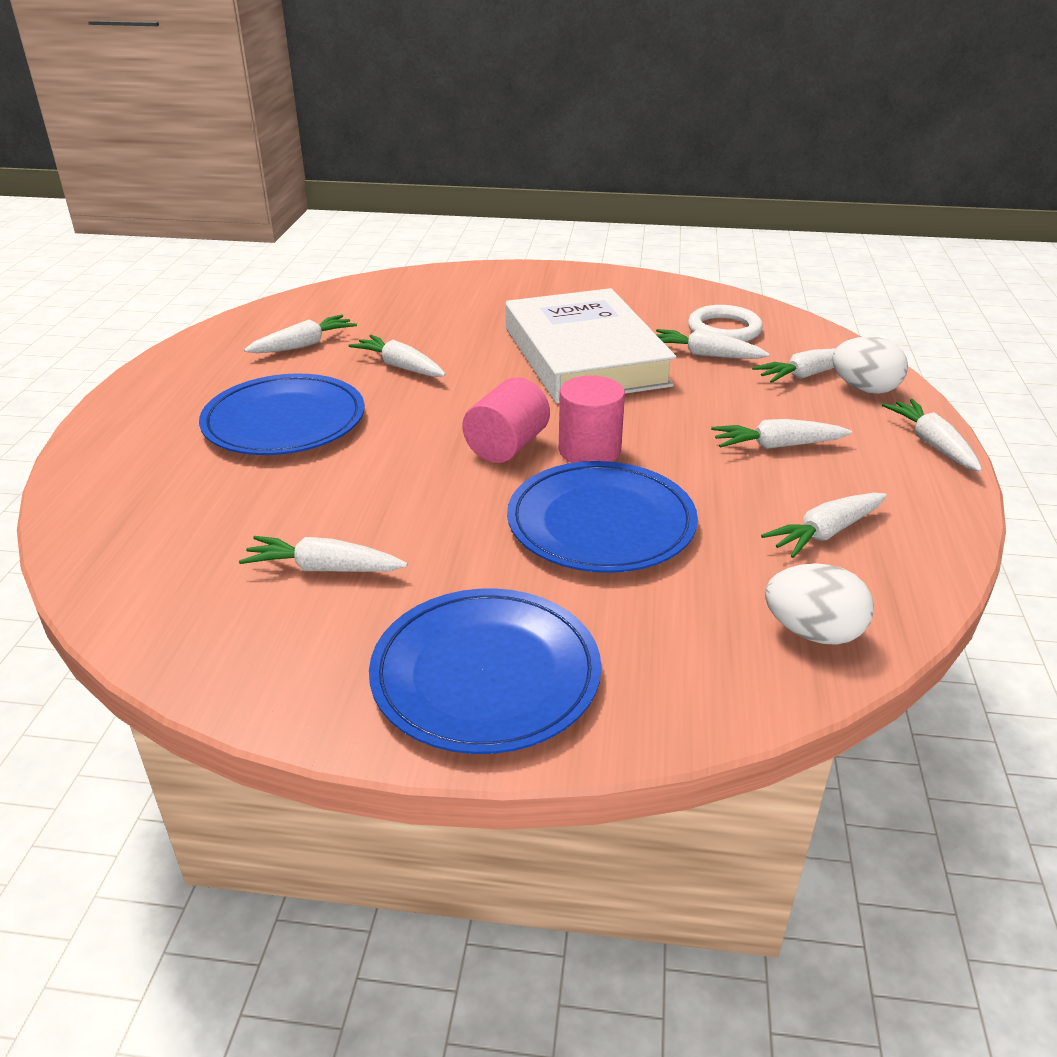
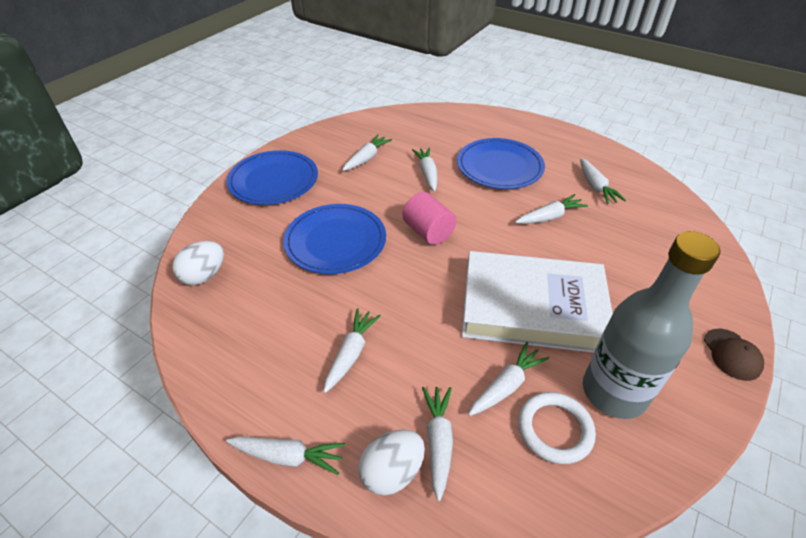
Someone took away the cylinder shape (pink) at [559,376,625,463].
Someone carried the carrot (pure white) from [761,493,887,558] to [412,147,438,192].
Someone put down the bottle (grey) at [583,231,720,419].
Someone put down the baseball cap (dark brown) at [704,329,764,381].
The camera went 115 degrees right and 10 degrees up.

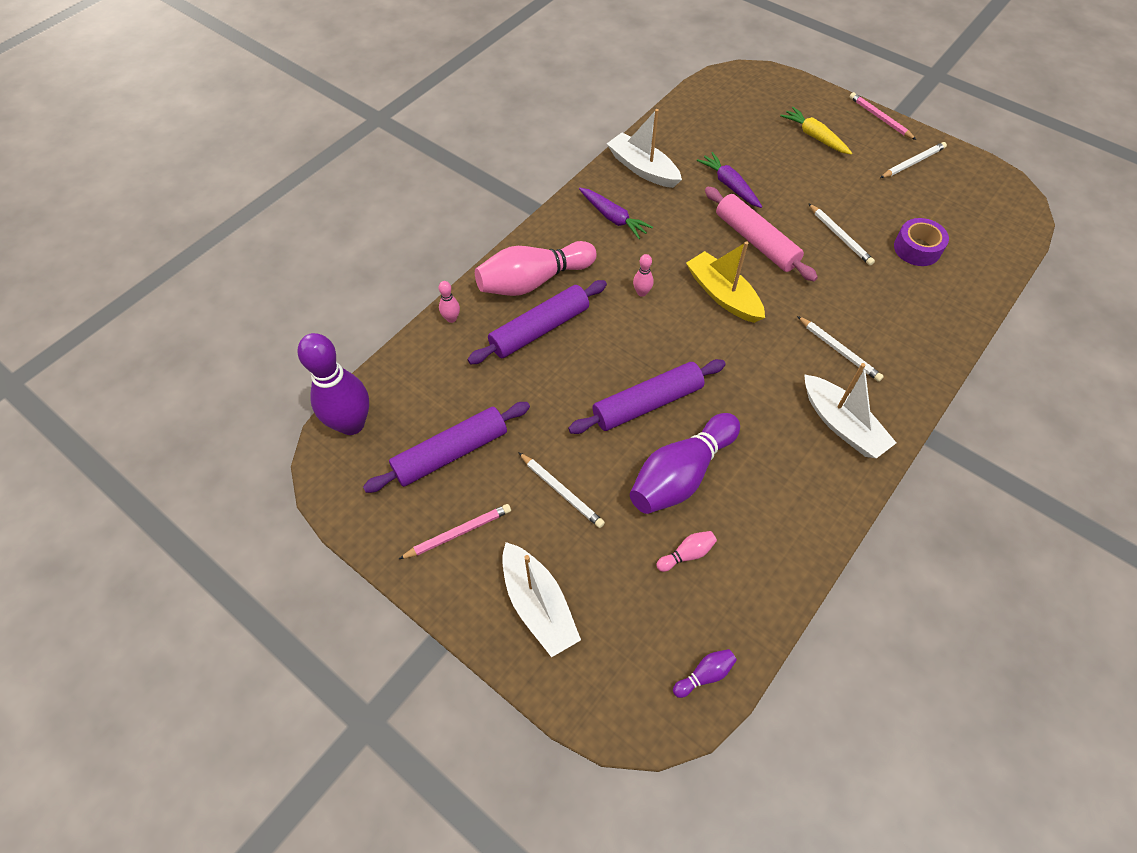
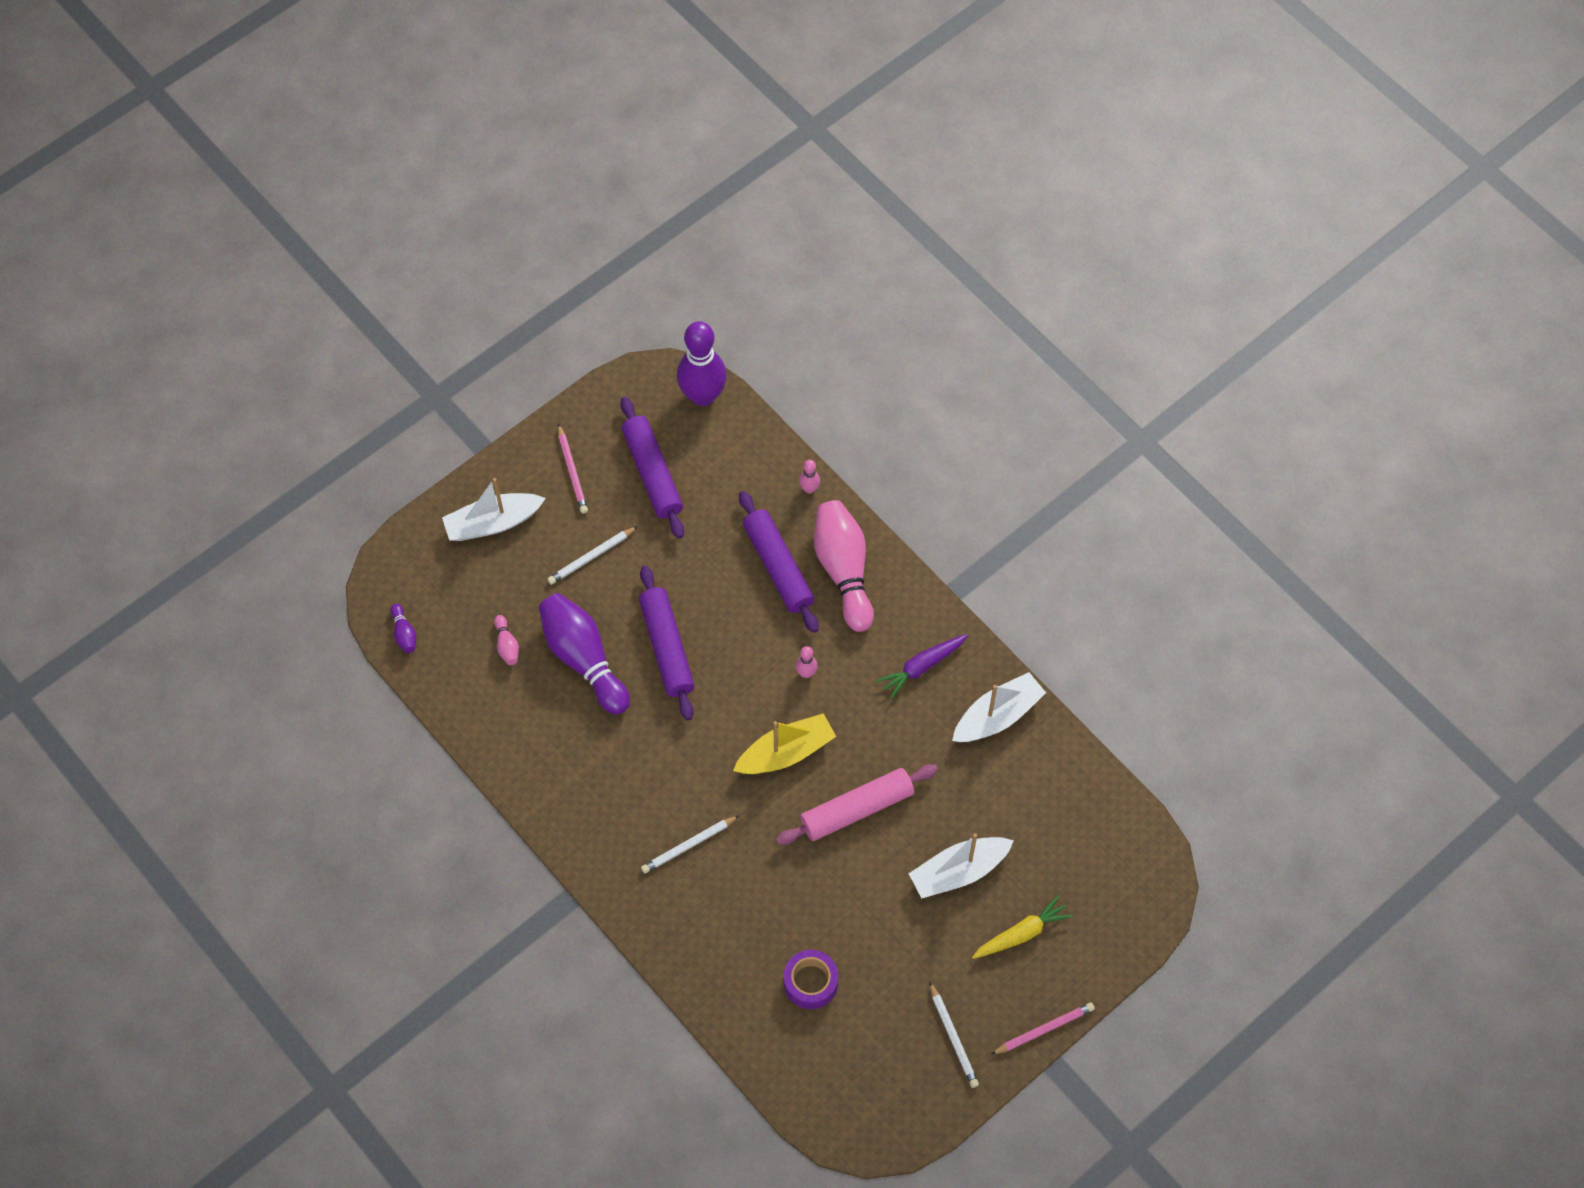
Someone took away the carrot (violet) at [697,152,762,208].
Someone carried the sailboat (pure white) from [804,363,896,458] to [909,833,1014,898].
Someone took away the wooden pencil (pure white) at [808,203,875,266].
The camera went 100 degrees right and 5 degrees up.

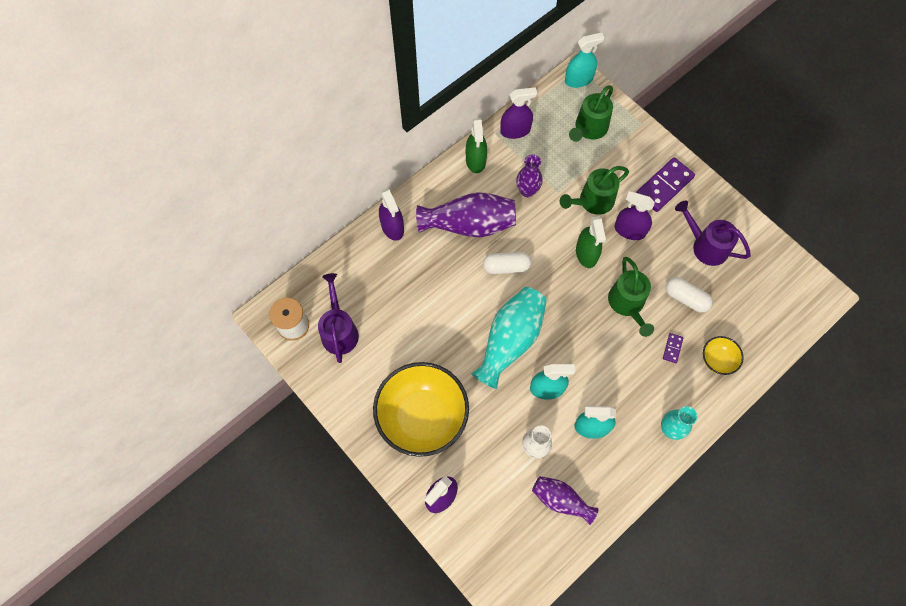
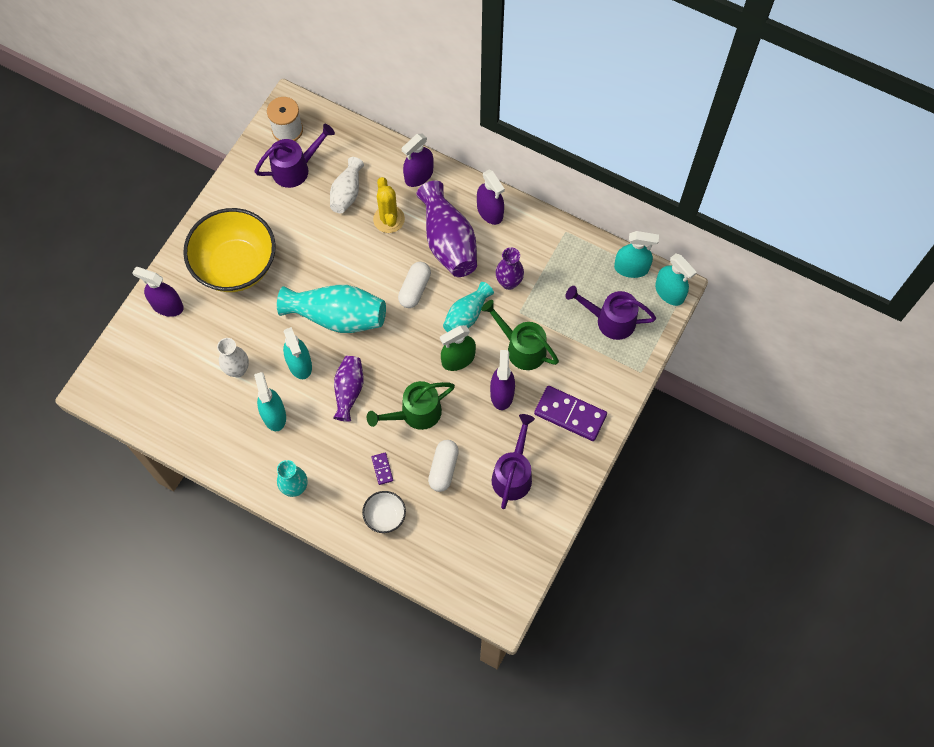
Someone took away the spray bottle (emerald) at [466,118,487,173].
Someone rotated the capsule (pure white) at [483,252,531,274] by 45 degrees clockwise.
Someone carried the spray bottle (violet) from [500,87,537,139] to [477,170,505,225].
Someone carried the tall vase (violet) from [532,476,599,525] to [333,356,364,422].
Someone repainted the watering can (emerald) at [569,85,613,142], which became the watering can (violet) at [566,286,656,340].
Someone rotated the domino piece (violet) at [663,333,683,363] by 75 degrees clockwise.
Someone repainted the deep dish (yellow) at [703,336,744,375], which became the deep dish (pure white) at [362,491,406,533].
Someone put down the tall vase (pure white) at [330,157,364,213].
Someone put down the prickly plant (yellow) at [373,177,405,233].
Someone put down the tall vase (turquoise) at [443,282,494,332].
Someone put down the spray bottle (turquoise) at [614,231,659,278].
The camera went 70 degrees right and 0 degrees up.

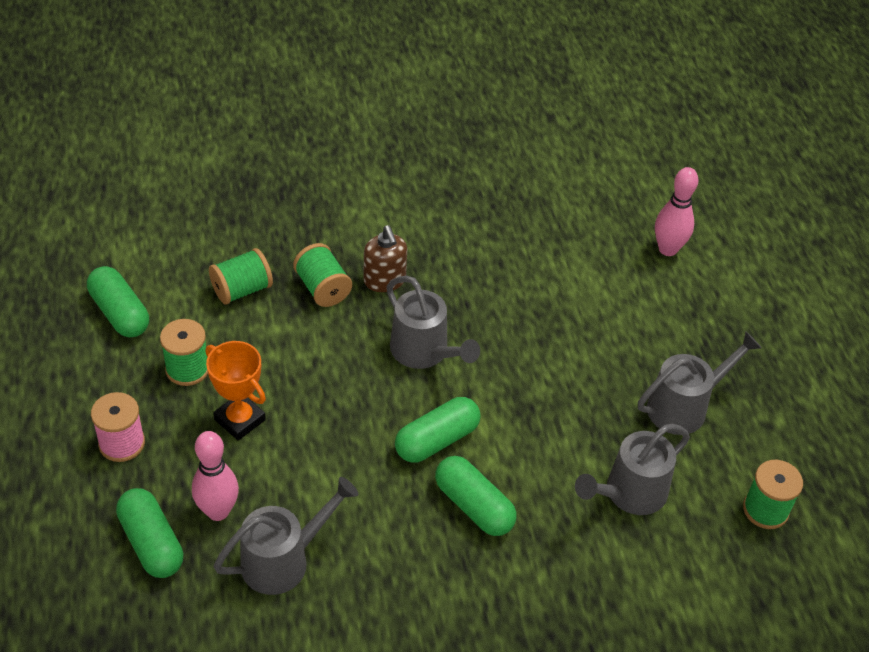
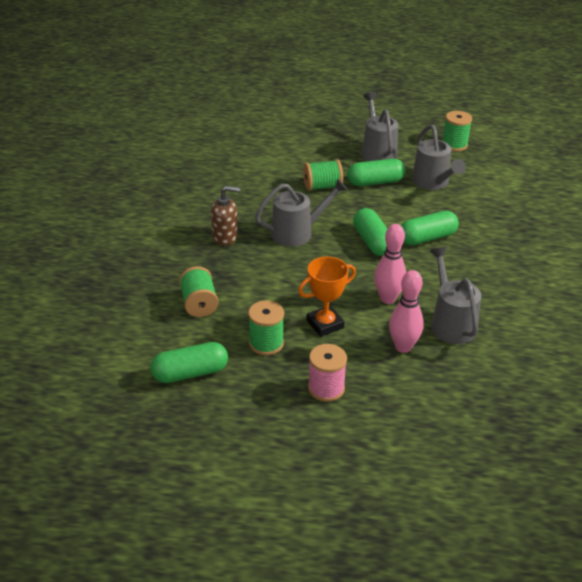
Someone carried the capsule (emerald) from [116,488,184,578] to [347,159,405,186].
Someone carried the spool (emerald) from [293,243,352,307] to [303,160,343,191].
Someone carried the skittle (pink) from [655,167,698,256] to [374,224,406,304].
The camera went 70 degrees left and 10 degrees down.

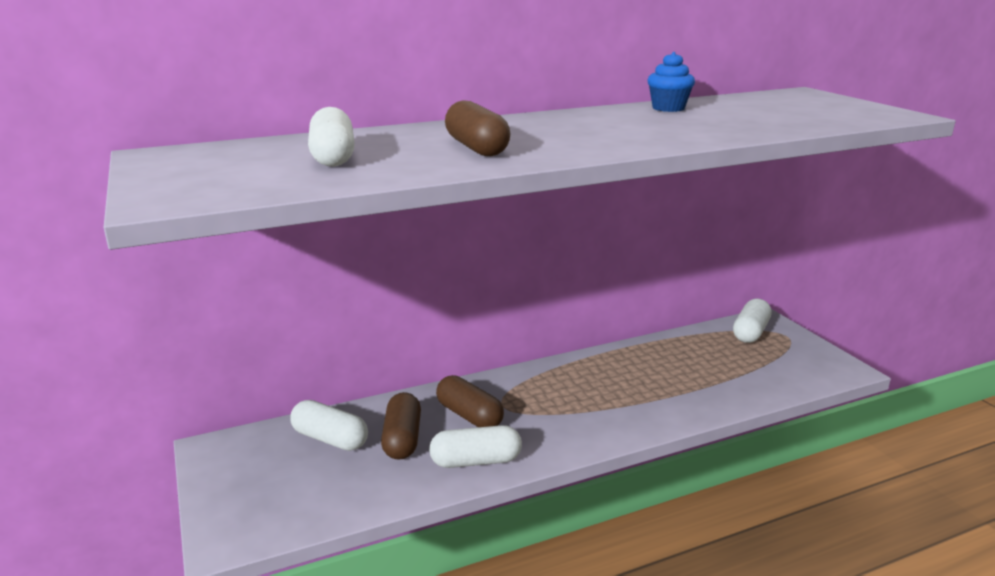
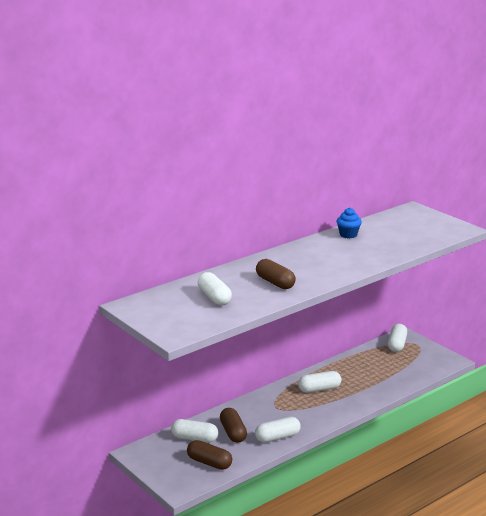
Someone carried the capsule (dark brown) from [436,375,504,427] to [187,440,232,470].
Someone put down the capsule (pure white) at [298,371,342,393].
The camera went 15 degrees left and 0 degrees up.

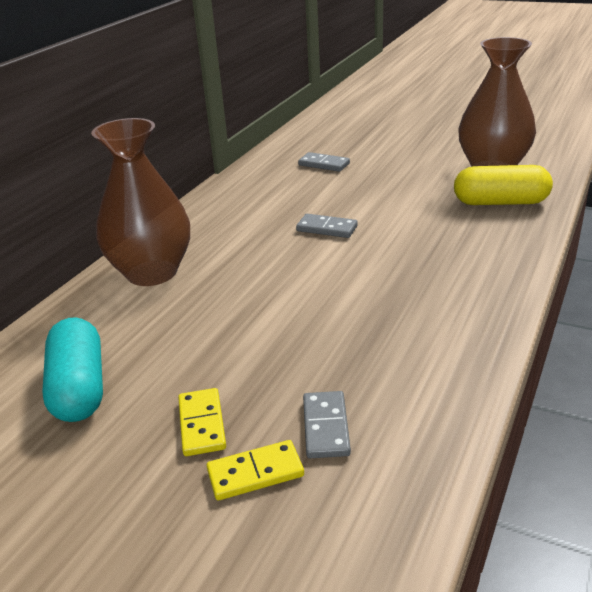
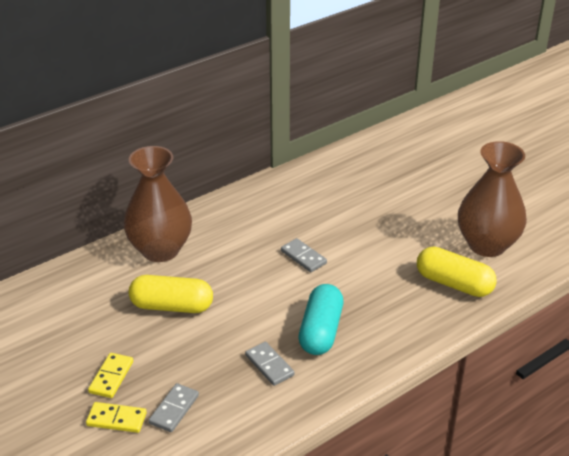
Someone carried the capsule (turquoise) from [42,317,103,422] to [299,284,343,355].
Someone carried the domino piece (grey) from [298,152,350,172] to [245,342,295,386].
Someone put down the capsule (yellow) at [128,275,213,313].
The camera went 25 degrees right and 5 degrees up.

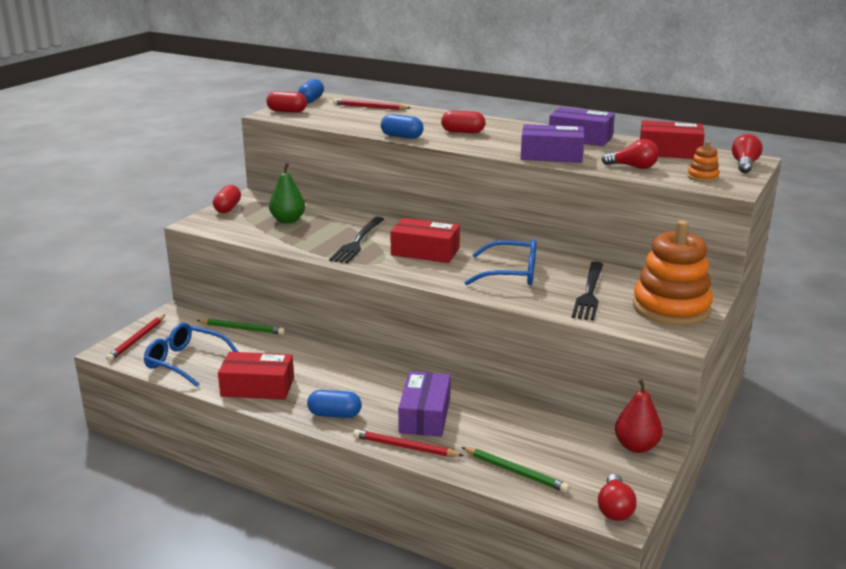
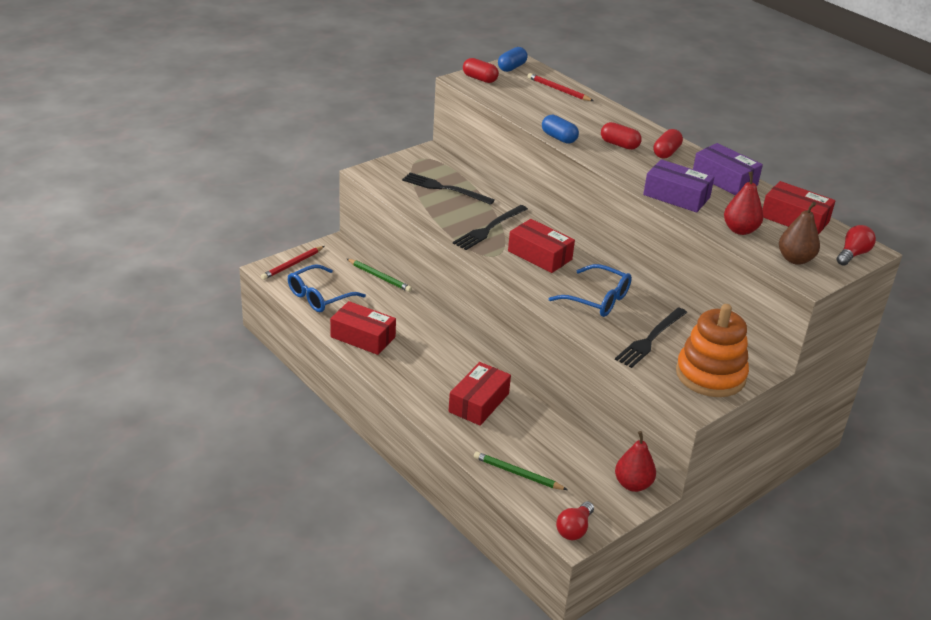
Someone rotated the eyeglasses (cobalt) at [144,323,238,387] by 90 degrees counterclockwise.
Someone carried the capsule (scarlet) from [213,185,241,213] to [653,129,683,159].
Someone swapped the pear (emerald) at [269,162,305,223] for the fork (ebony) at [402,172,495,205].
Someone took away the capsule (cobalt) at [307,390,361,418].
Someone took away the wooden pencil (scarlet) at [353,429,464,457].
Someone repainted the box (violet) at [398,371,451,437], which became the box (scarlet) at [449,362,511,425].
Someone rotated the wooden pencil (emerald) at [461,447,569,493] by 150 degrees clockwise.
Someone swapped the light bulb (scarlet) at [601,139,659,169] for the pear (scarlet) at [724,172,764,235].
Someone swapped the stacking toy (bright orange) at [687,141,720,182] for the pear (dark brown) at [779,202,820,265].
The camera went 20 degrees right and 10 degrees up.

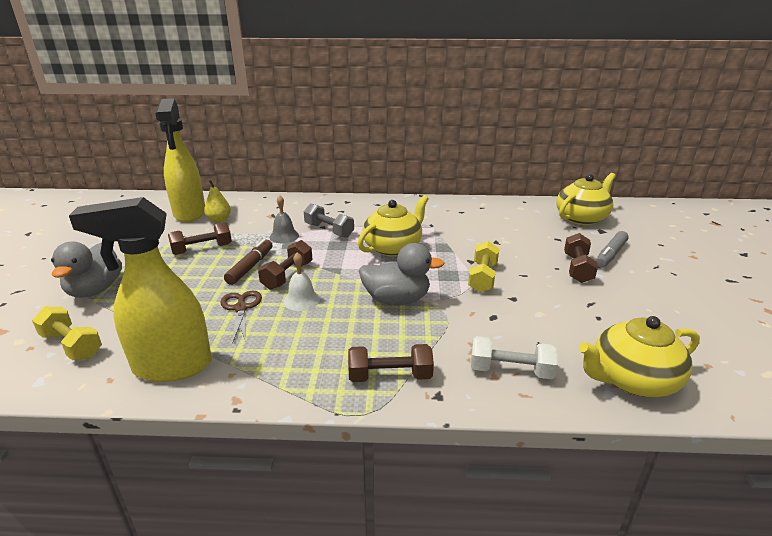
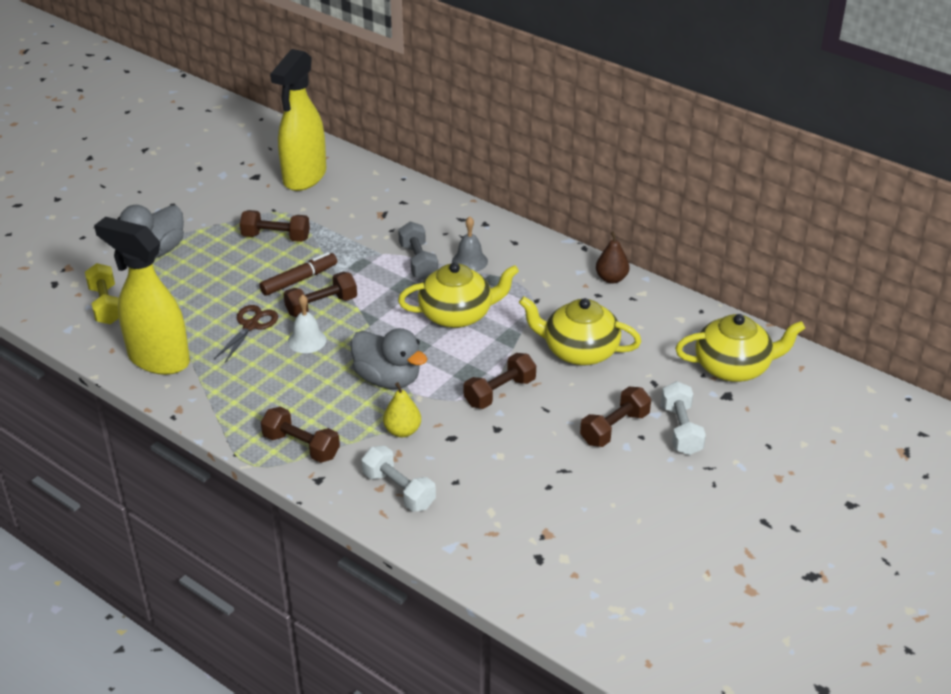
Someone carried the pear (yellow) from [204,180,231,223] to [383,382,421,437].
Someone carried the bell (grey) from [269,195,299,243] to [452,216,488,272].
Someone repainted the hand weight (yellow) at [468,241,499,293], which became the hand weight (dark brown) at [464,353,536,409].
Someone carried the tea pot (yellow) from [579,316,700,397] to [519,296,641,365].
Someone swapped the marker (grey) at [596,231,629,268] for the hand weight (pure white) at [661,381,706,455].
Someone put down the pear (dark brown) at [596,232,629,284].
The camera went 35 degrees right and 10 degrees up.

